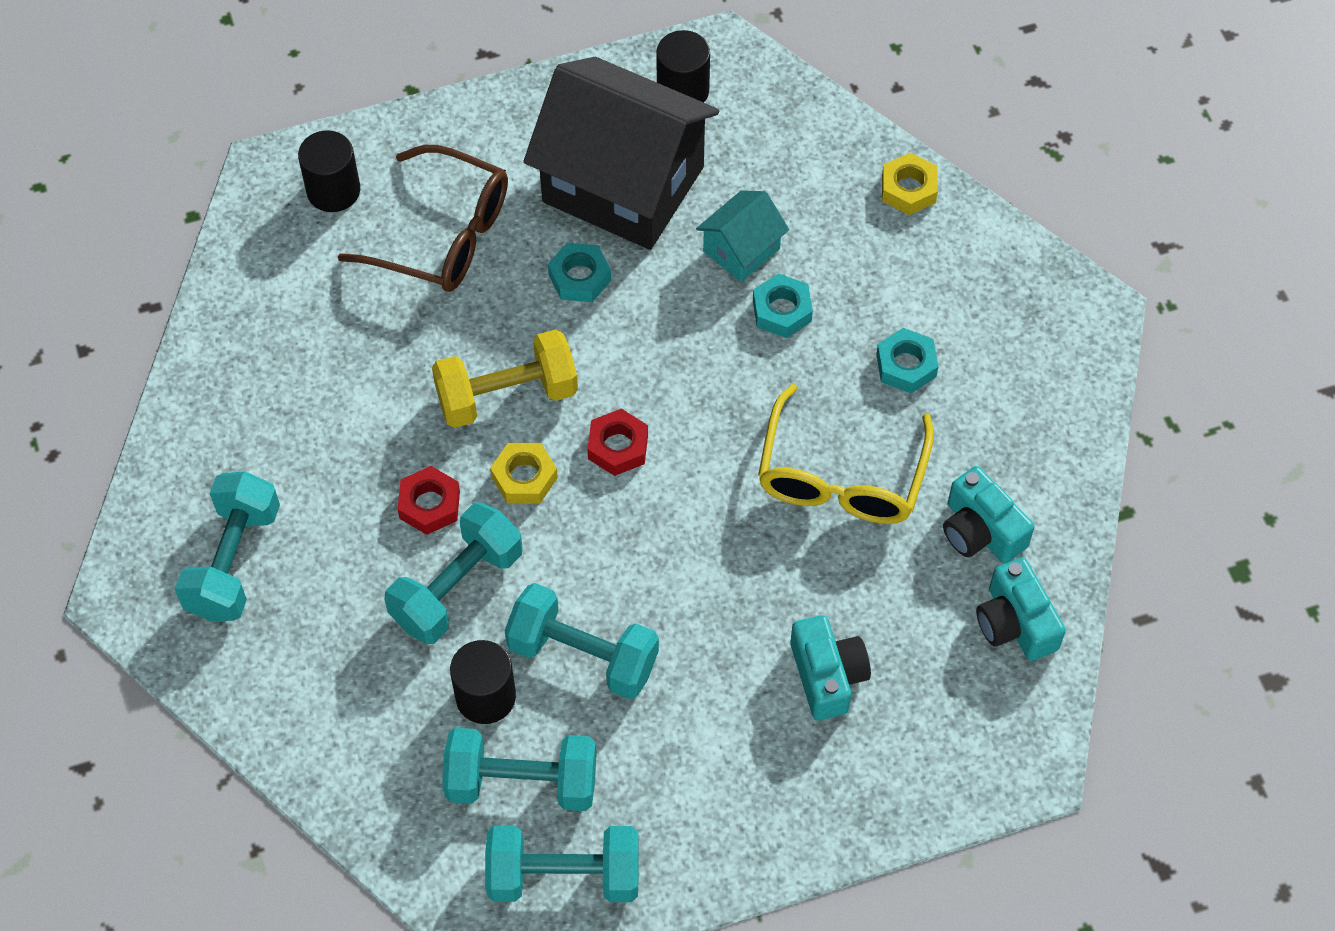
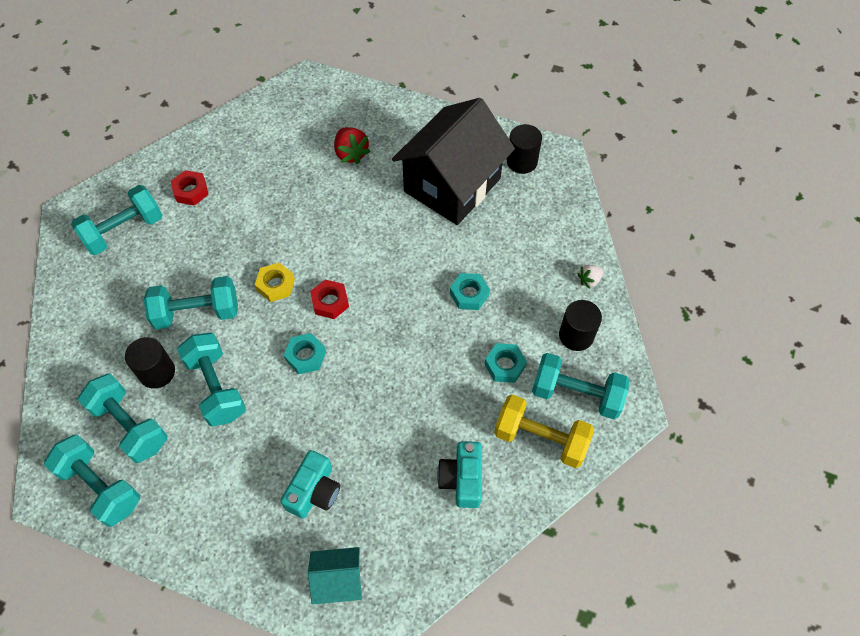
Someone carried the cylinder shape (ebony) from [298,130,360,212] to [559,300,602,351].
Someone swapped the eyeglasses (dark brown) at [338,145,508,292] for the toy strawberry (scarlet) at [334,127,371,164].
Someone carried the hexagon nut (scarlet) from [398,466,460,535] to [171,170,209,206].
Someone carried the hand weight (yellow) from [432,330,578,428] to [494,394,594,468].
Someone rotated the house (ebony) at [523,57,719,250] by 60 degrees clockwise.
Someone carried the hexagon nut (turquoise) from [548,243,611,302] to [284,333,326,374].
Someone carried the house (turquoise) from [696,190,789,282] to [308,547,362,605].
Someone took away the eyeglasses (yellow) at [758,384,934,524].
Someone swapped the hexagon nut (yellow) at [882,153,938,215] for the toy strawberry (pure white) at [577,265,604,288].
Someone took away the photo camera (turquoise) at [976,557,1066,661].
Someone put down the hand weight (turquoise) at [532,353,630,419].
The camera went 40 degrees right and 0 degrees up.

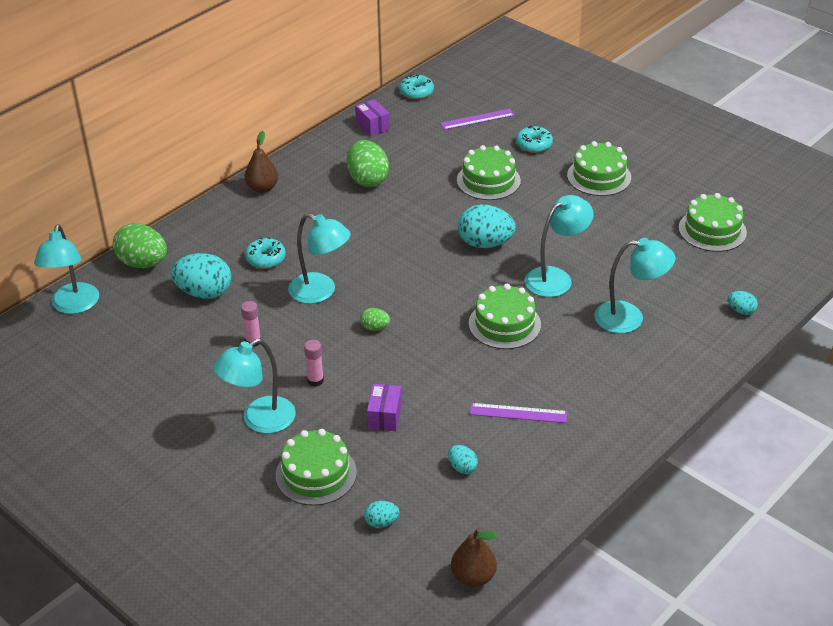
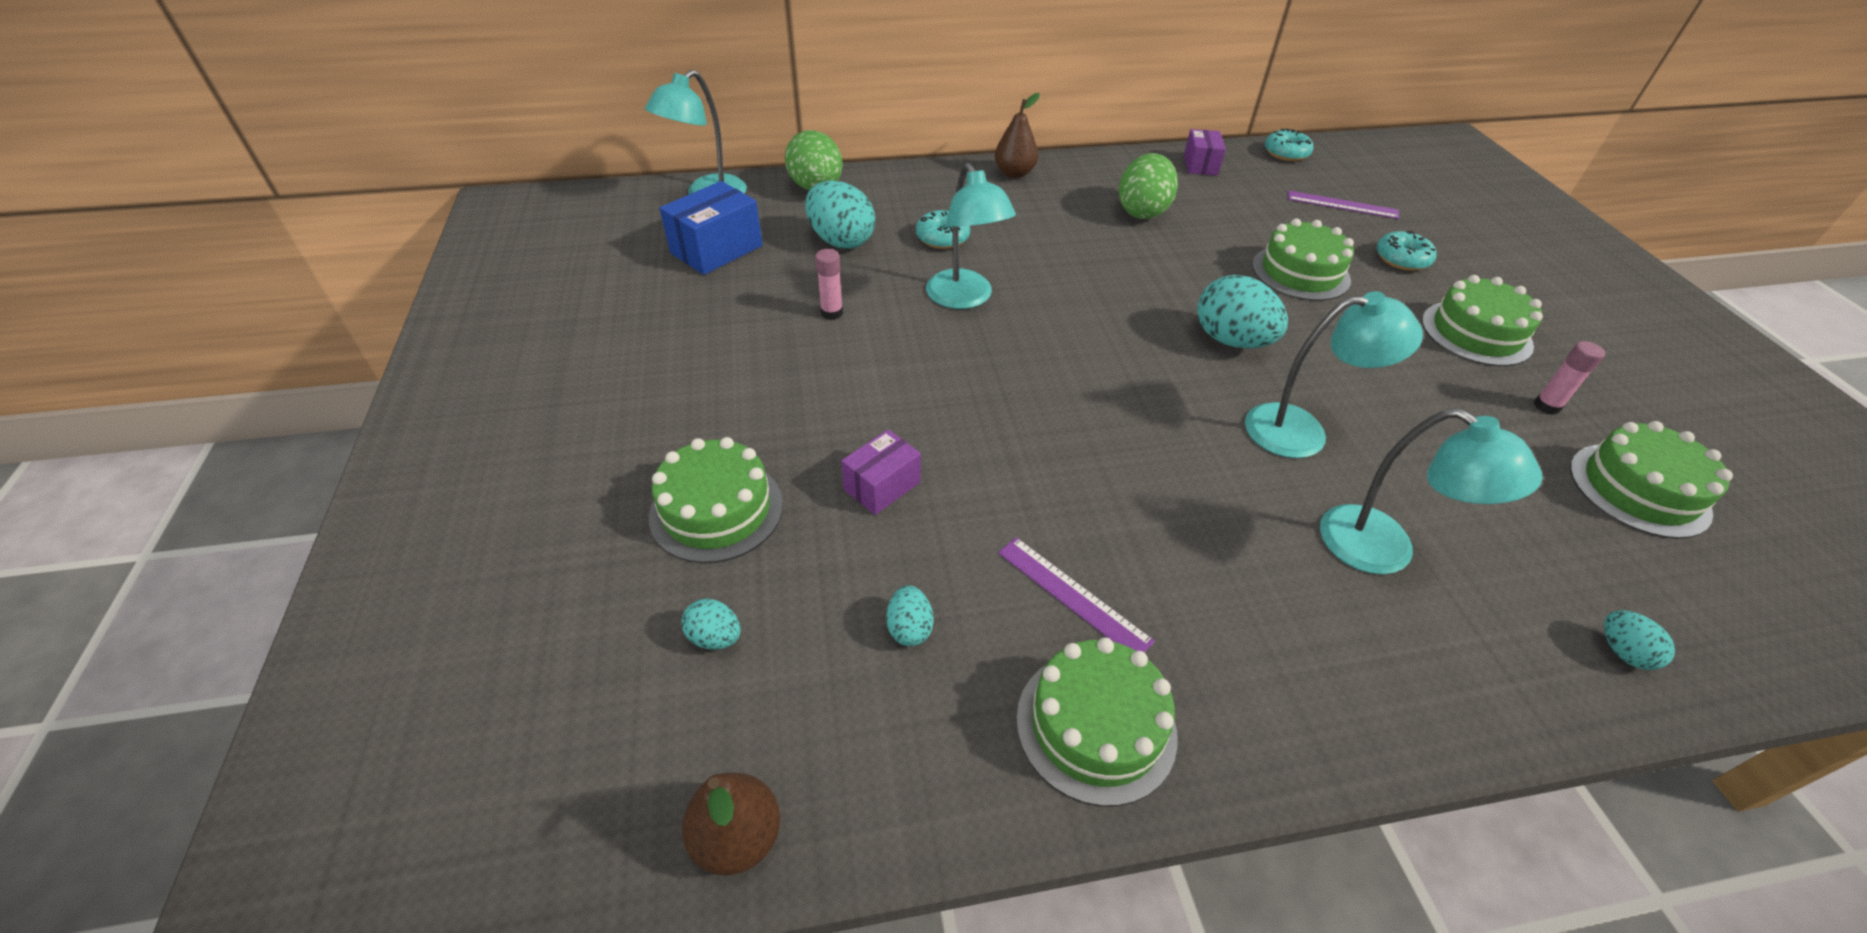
Someone took away the desk lamp (turquoise) at [213,338,296,433].
Someone carried the glue stick (pink) from [304,340,324,387] to [1534,341,1605,415].
Someone took away the toy egg (emerald) at [360,308,390,331].
Someone carried the layer cake (emerald) from [469,284,541,349] to [1016,638,1178,806].
Someone put down the box (cobalt) at [660,181,763,275].
The camera went 35 degrees right and 5 degrees up.

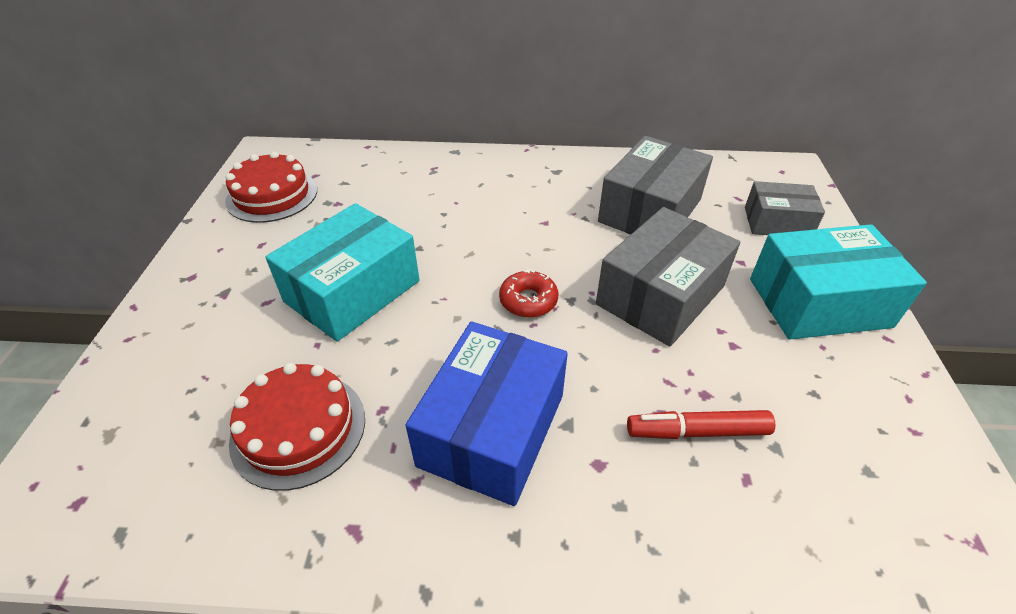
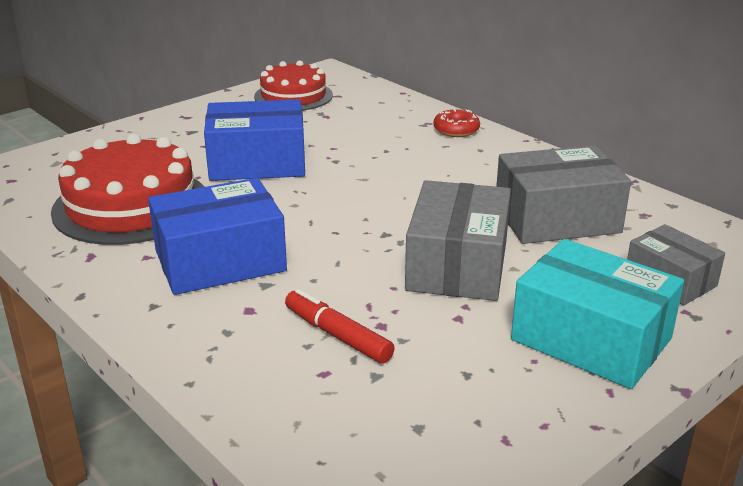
Someone scaled the layer cake (scarlet) at [229,363,365,491] by 1.53.
Someone repainted the box (turquoise) at [265,203,420,341], which became the box (cobalt) at [204,99,305,181].
Someone carried the donut (scarlet) from [499,269,558,318] to [433,109,480,137].
Someone rotated the box (grey) at [596,207,740,346] by 75 degrees counterclockwise.
The camera went 45 degrees right and 15 degrees down.

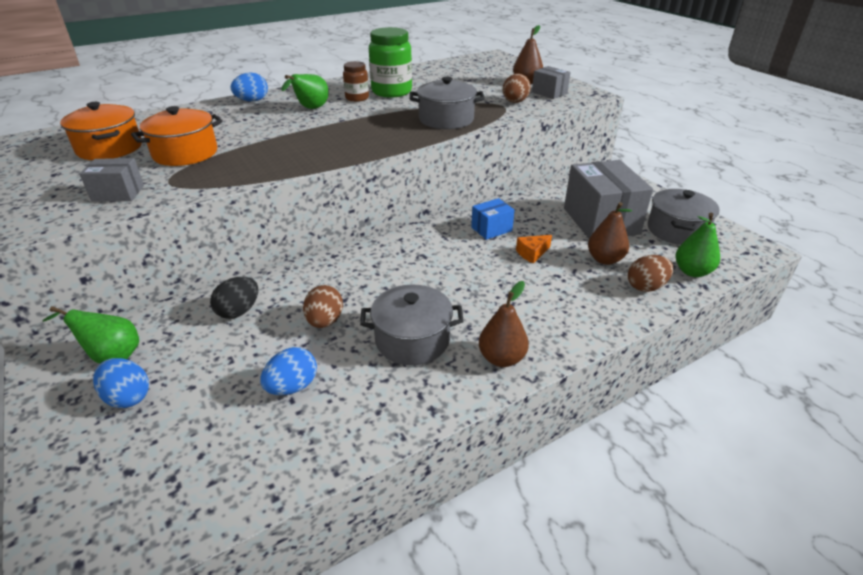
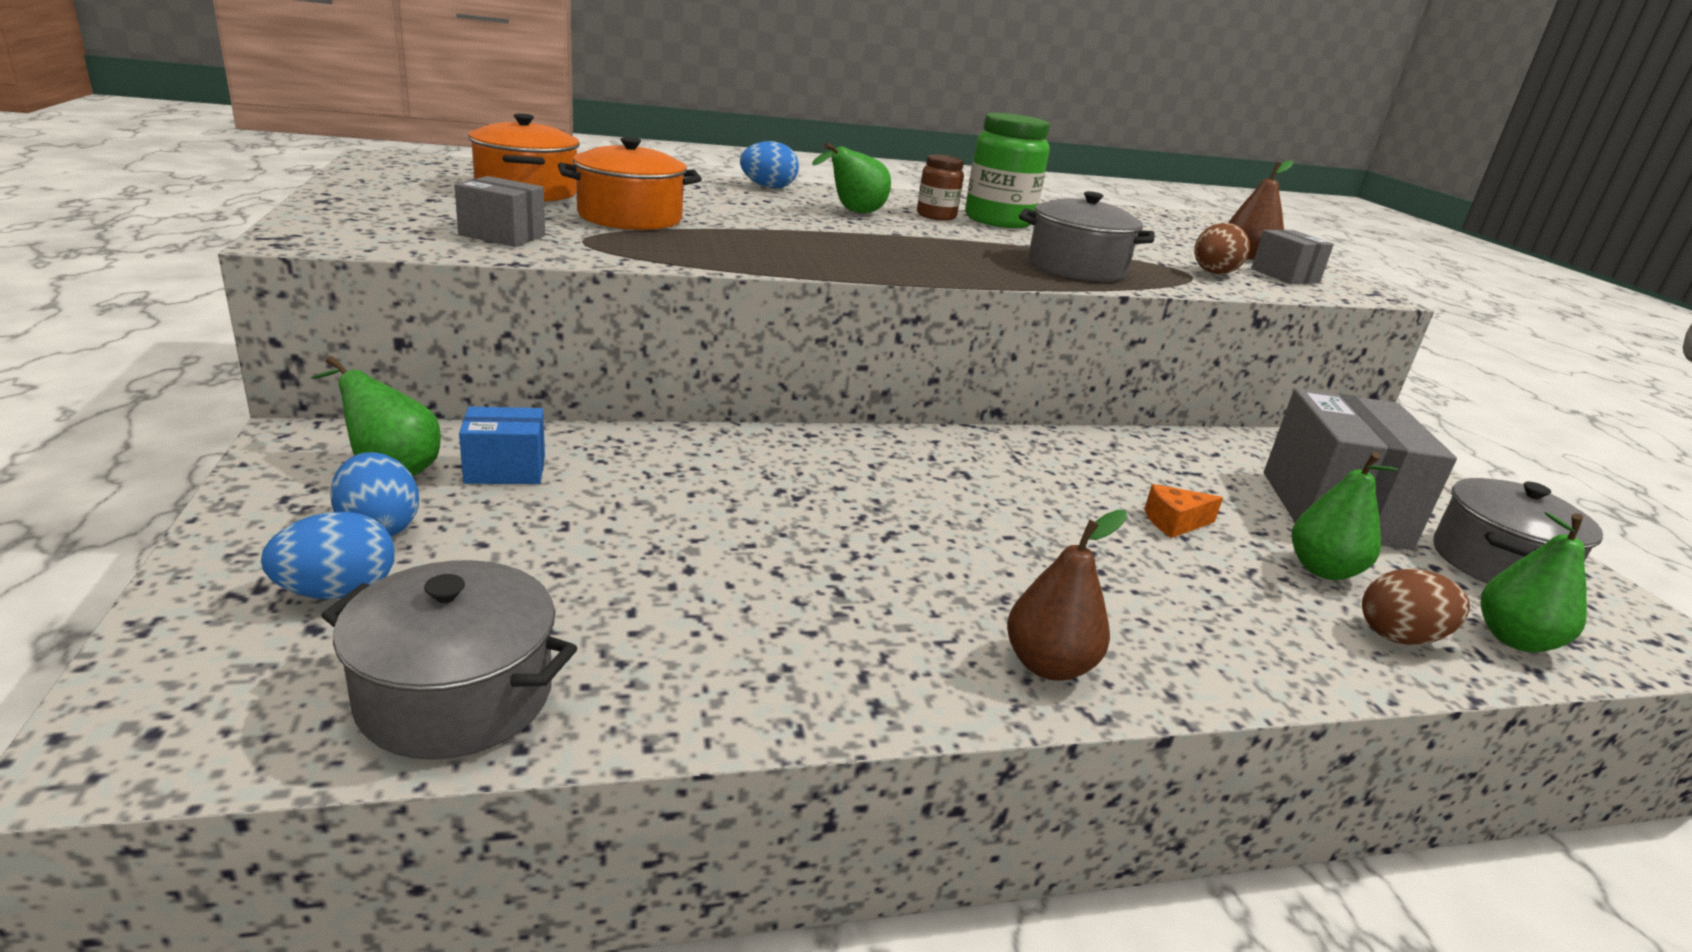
Someone took away the toy egg (ebony) at [210,277,259,319].
Someone carried the toy egg (cobalt) from [260,347,317,395] to [261,511,395,600].
Someone took away the toy egg (dark brown) at [303,285,343,328].
Someone carried the cooking pot (grey) from [360,285,464,365] to [321,560,577,760].
Someone carried the box (cobalt) from [471,198,515,240] to [459,407,545,484].
Someone repainted the pear (dark brown) at [588,202,632,265], which became the pear (emerald) at [1292,452,1398,580].
The camera went 15 degrees right and 10 degrees down.

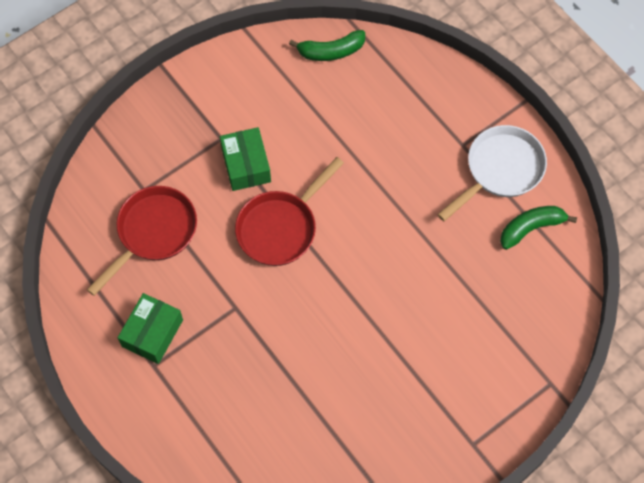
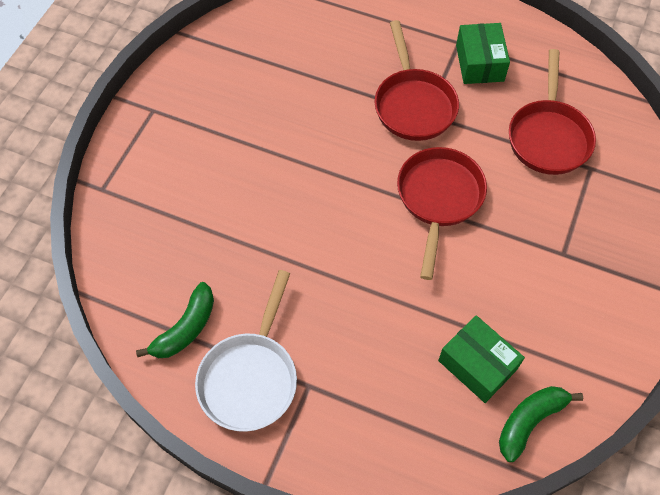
Someone carried the box (emerald) from [220,127,271,191] to [438,315,525,403].
Someone put down the skillet (scarlet) at [375,20,459,141].
The camera went 150 degrees right and 5 degrees down.

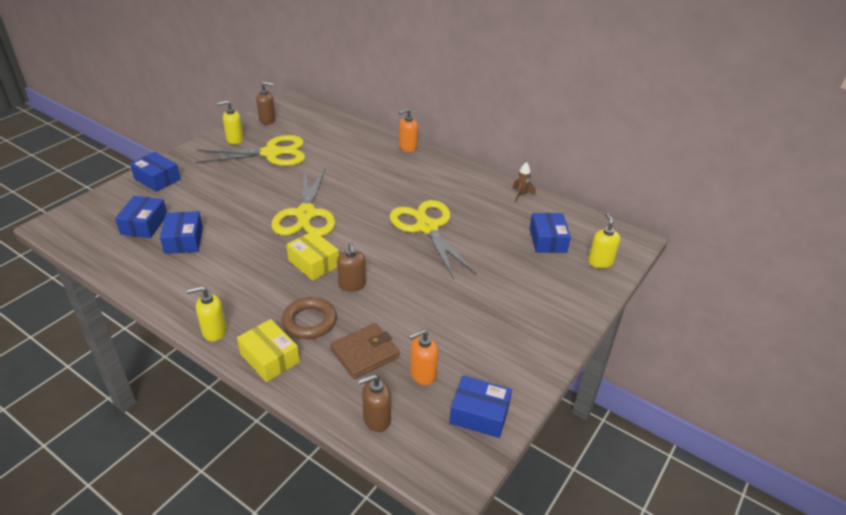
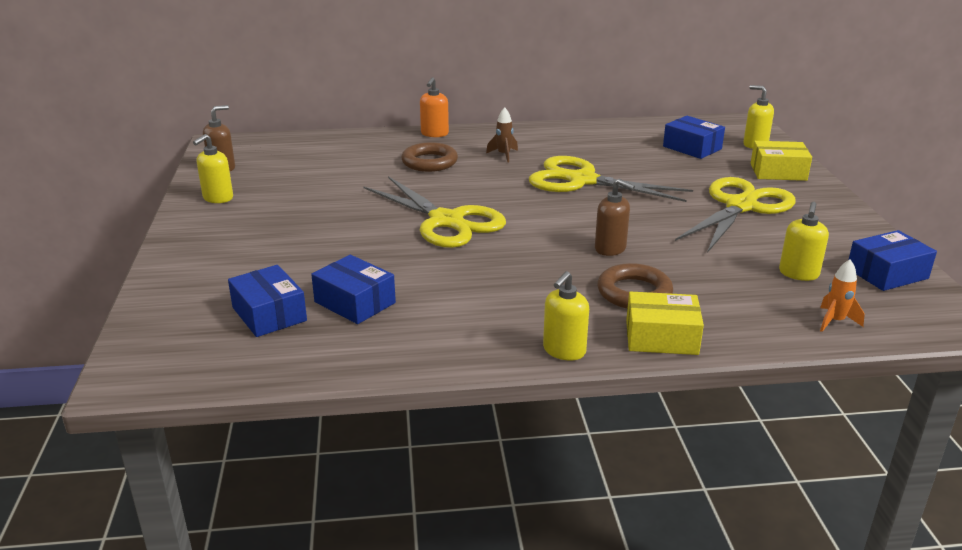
Someone took away the box (cobalt) at [130,152,180,192].
Someone carried the scissors (yellow) from [195,135,305,166] to [675,177,796,253].
Someone carried the box (yellow) from [286,231,339,281] to [751,141,812,181].
Someone took away the card wallet (dark brown) at [330,323,400,379].
Someone swapped the soap dispenser (dark brown) at [358,374,391,432] for the spaceship (bright orange) at [820,259,865,332].
Someone repainted the soap dispenser (bright orange) at [409,329,438,385], which became the soap dispenser (yellow) at [779,202,829,281].
Someone carried the spaceship (dark brown) from [513,162,536,202] to [486,107,518,162].
Someone put down the hoop (dark brown) at [401,142,458,172].
The camera went 40 degrees left and 10 degrees down.

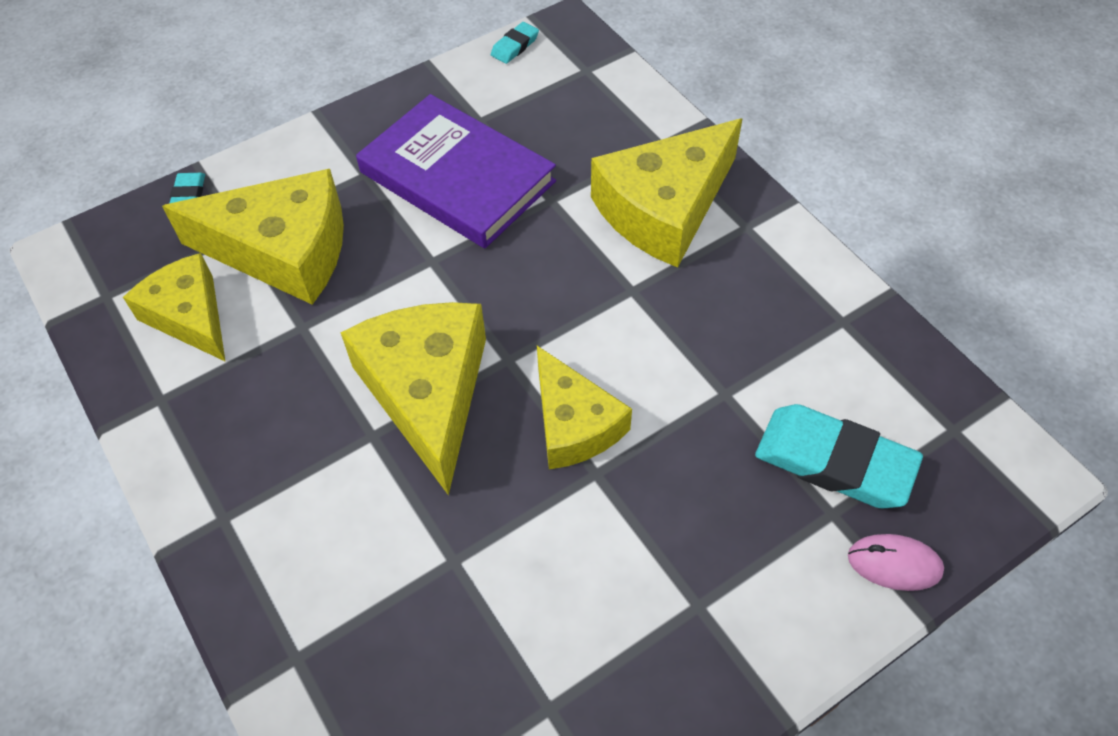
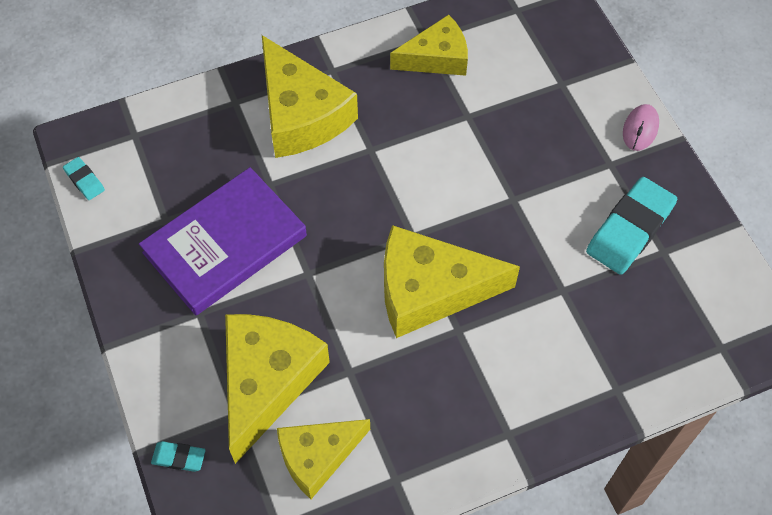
Someone carried the piece of cheese (yellow) from [537,346,632,469] to [390,14,468,76].
Someone carried the pencil eraser (turquoise) from [755,404,923,509] to [586,177,677,275].
Someone carried the computer mouse (pink) from [848,534,944,591] to [623,104,659,151].
The camera went 80 degrees left and 5 degrees up.

